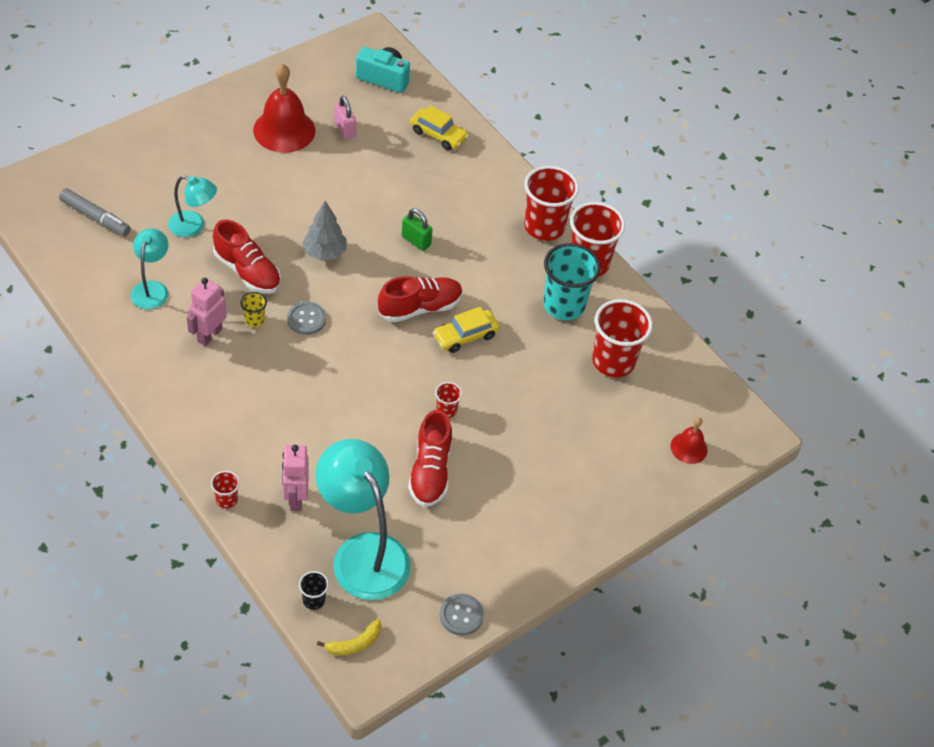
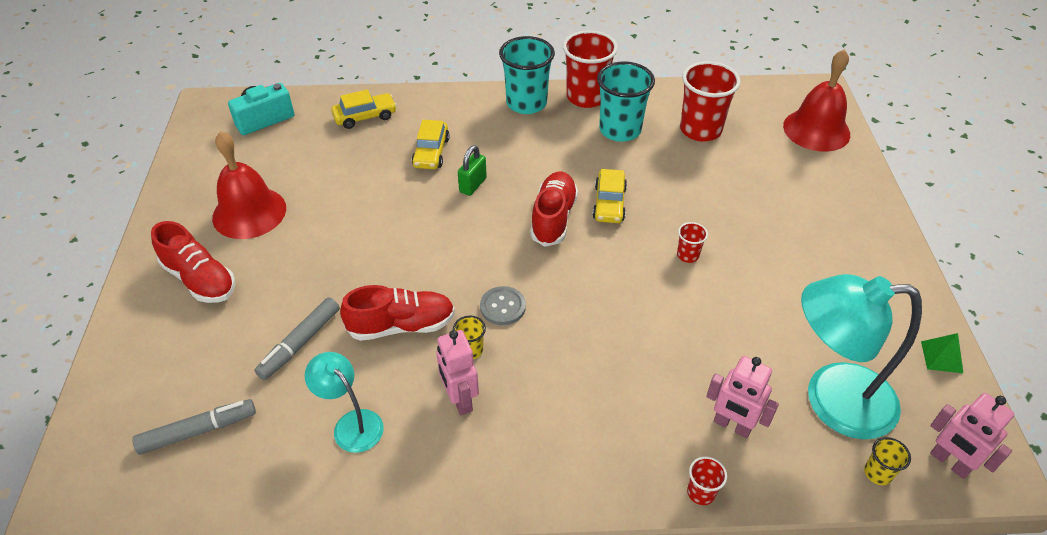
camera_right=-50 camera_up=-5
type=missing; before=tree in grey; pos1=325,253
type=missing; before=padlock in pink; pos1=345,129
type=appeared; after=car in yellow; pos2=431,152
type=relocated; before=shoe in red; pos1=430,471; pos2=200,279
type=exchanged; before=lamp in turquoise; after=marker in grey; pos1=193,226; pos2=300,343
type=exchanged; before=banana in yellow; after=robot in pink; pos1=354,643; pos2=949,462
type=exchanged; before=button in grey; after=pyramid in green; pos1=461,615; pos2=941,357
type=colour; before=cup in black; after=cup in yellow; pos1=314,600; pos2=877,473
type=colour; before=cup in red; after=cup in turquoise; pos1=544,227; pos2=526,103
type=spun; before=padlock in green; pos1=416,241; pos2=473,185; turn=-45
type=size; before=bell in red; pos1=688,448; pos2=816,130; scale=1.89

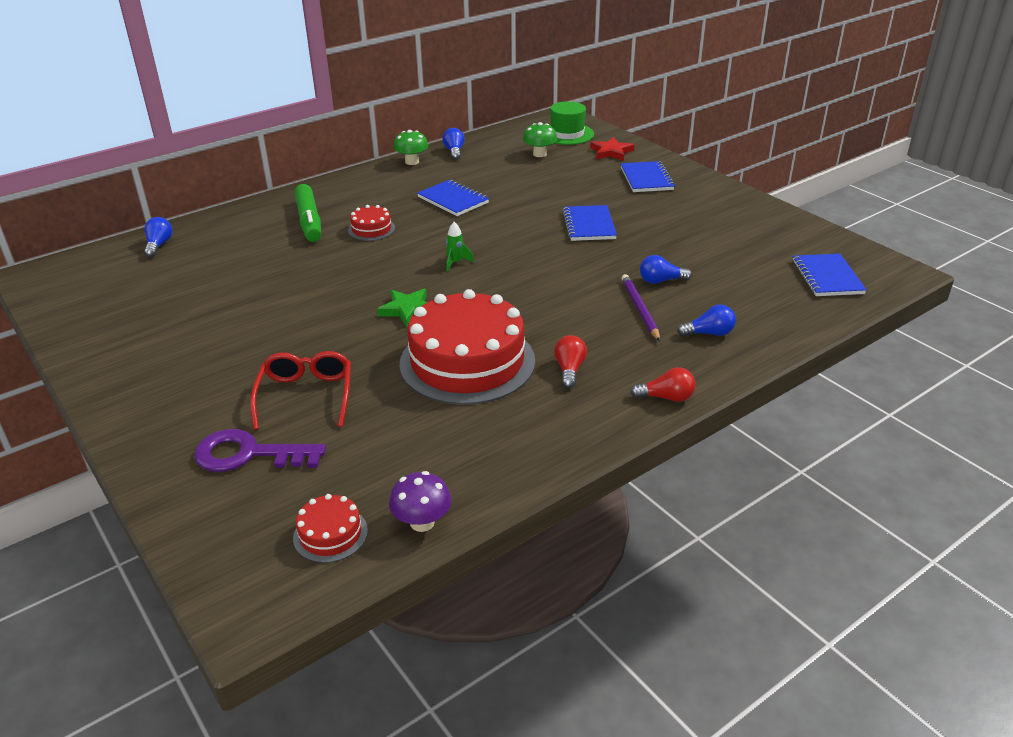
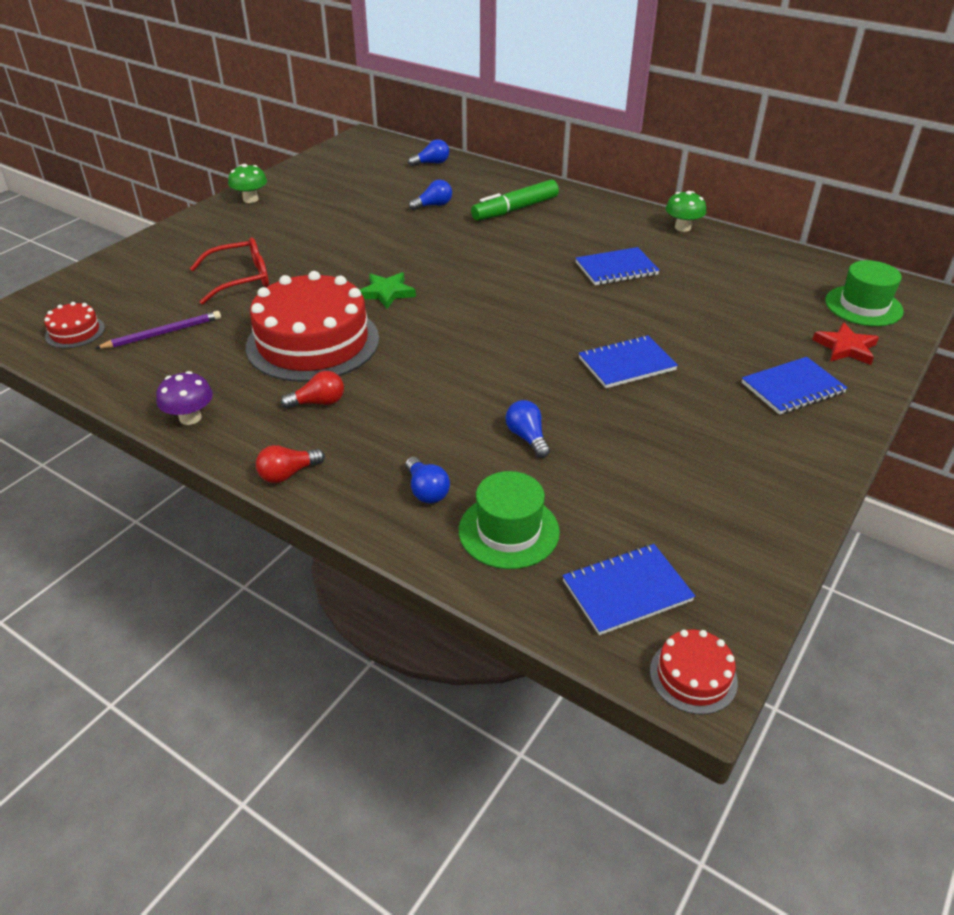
camera_right=70 camera_up=5
type=missing; before=key in purple; pos1=249,454
type=missing; before=rocket in green; pos1=456,263
type=appeared; after=hat in green; pos2=508,531
type=relocated; before=cake in red; pos1=371,229; pos2=693,676
type=relocated; before=mushroom in purple; pos1=422,522; pos2=190,418
type=relocated; before=light bulb in blue; pos1=454,151; pos2=433,205
type=relocated; before=mushroom in green; pos1=539,154; pos2=250,199
type=relocated; before=pencil in purple; pos1=639,309; pos2=163,333
type=spun; before=notebook in blue; pos1=453,200; pos2=616,269; turn=45
type=spun; before=light bulb in red; pos1=666,397; pos2=288,474; turn=75

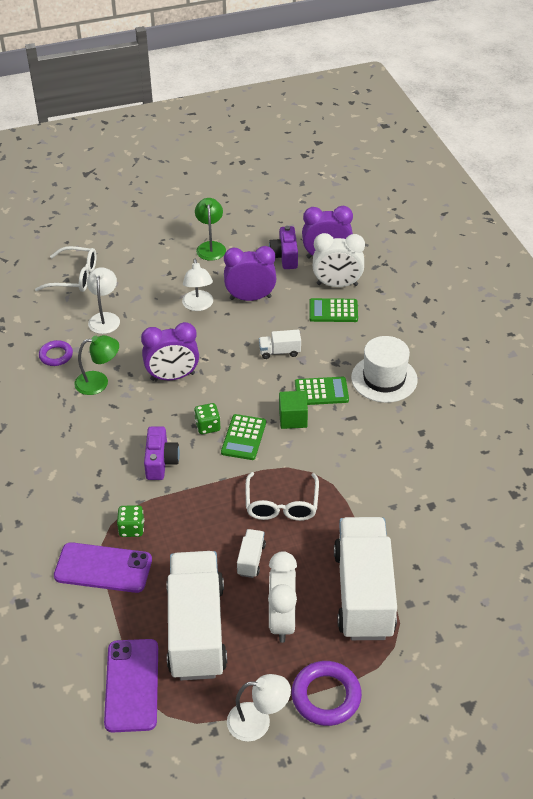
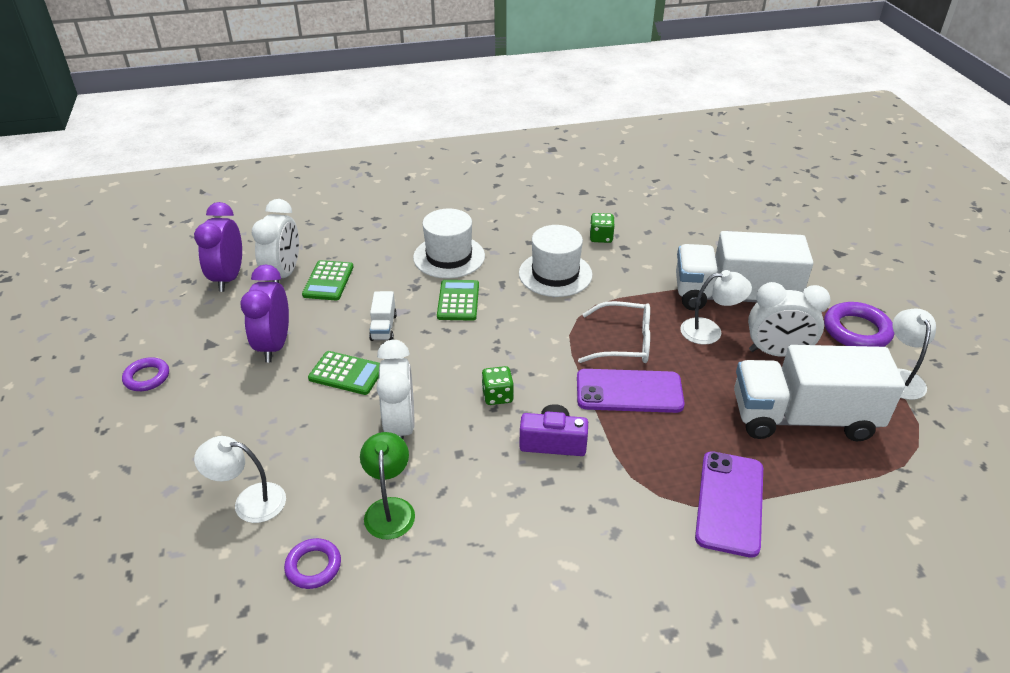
camera_right=-85 camera_up=-5
type=missing; before=glasses in white; pos1=74,277
type=missing; before=truck in white; pos1=251,559
type=missing; before=camera in purple; pos1=285,256
type=missing; before=cube in green; pos1=293,418
type=appeared; after=hat in white; pos2=555,274
type=relocated; before=phone in purple; pos1=132,685; pos2=629,391
type=relocated; before=dice in green; pos1=131,528; pos2=601,237
type=relocated; before=lamp in white; pos1=198,305; pos2=709,331
type=relocated; before=calculator in green; pos1=243,437; pos2=346,373
type=exchanged; before=lamp in green; after=ring in purple; pos1=210,247; pos2=147,377
type=colour; before=clock in purple; after=clock in white; pos1=172,376; pos2=400,426

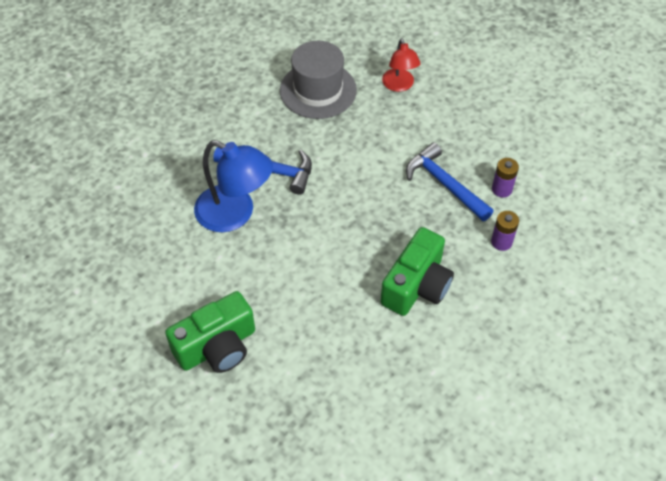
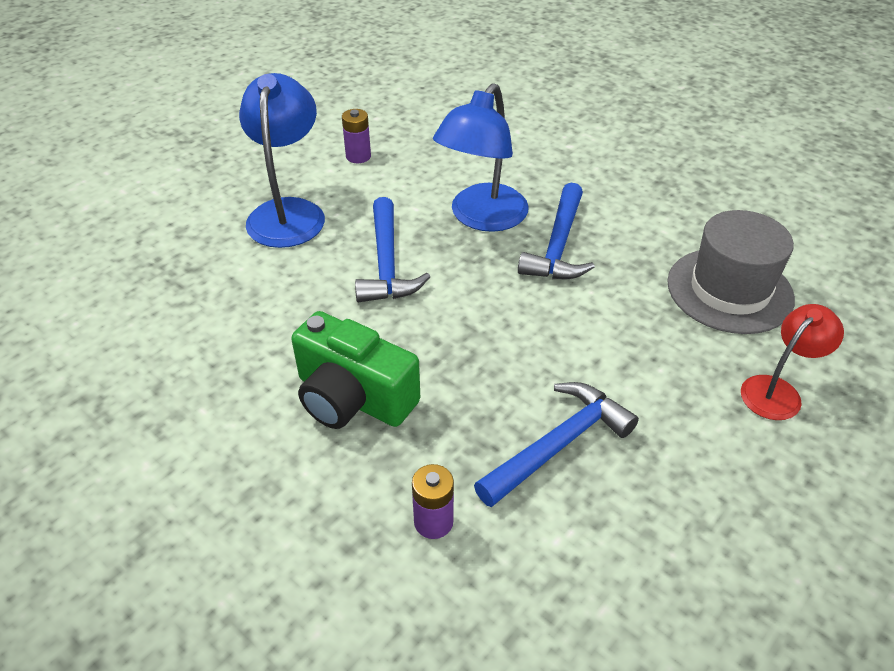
camera_right=90 camera_up=-10
type=appeared; after=hammer in blue; pos2=387,264
type=relocated; before=battery in purple; pos1=501,189; pos2=358,156
type=exchanged; before=camera in green; after=lamp in blue; pos1=217,347; pos2=288,212
type=spun; before=lamp in red; pos1=399,85; pos2=778,391; turn=150

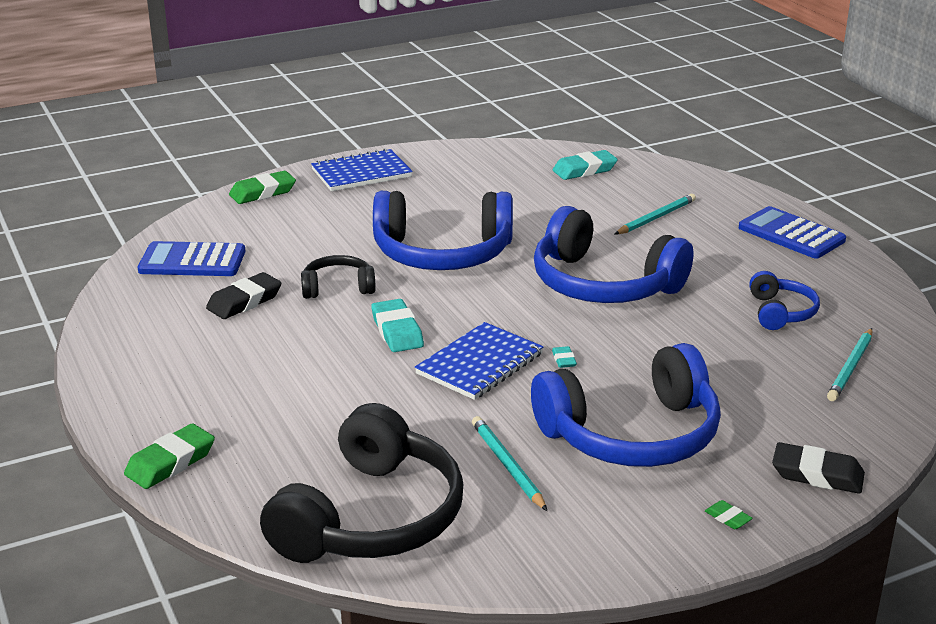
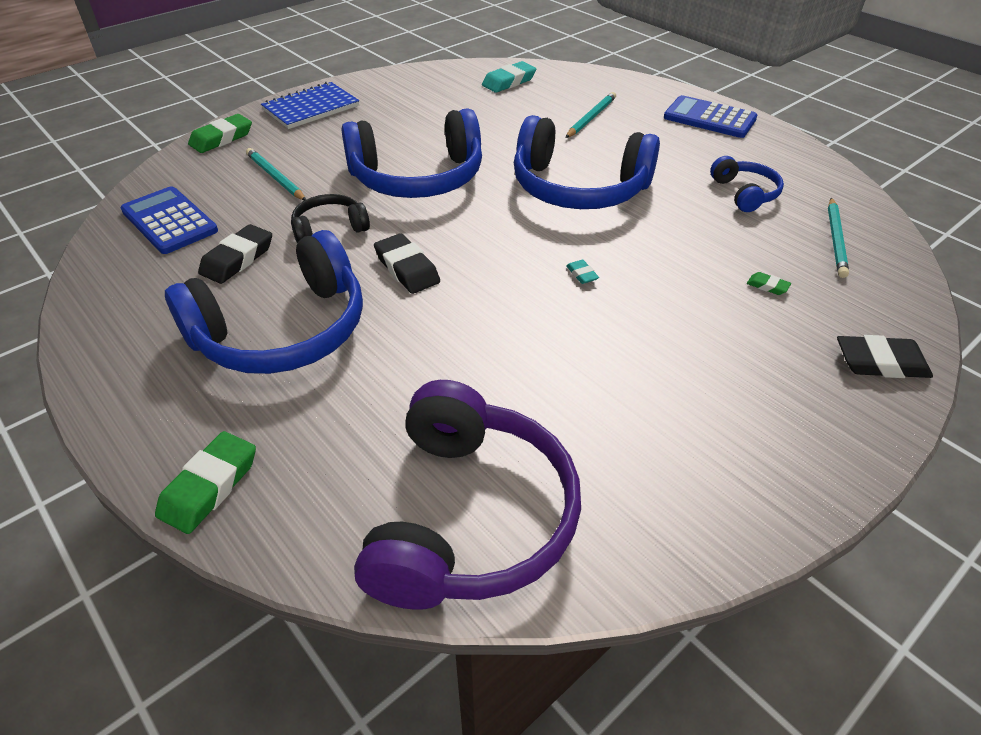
camera_right=-15 camera_up=15
type=missing; before=notebook in blue; pos1=479,364
type=relocated; before=pencil in turquoise; pos1=507,466; pos2=275,177
type=relocated; before=headphones in blue; pos1=632,434; pos2=282,330
type=relocated; before=eraser in green; pos1=727,518; pos2=767,286
type=colour; before=headphones in black; after=headphones in purple; pos1=370,517; pos2=469,516
type=colour; before=eraser in turquoise; after=eraser in black; pos1=397,331; pos2=407,268
type=spun; before=calculator in blue; pos1=192,261; pos2=169,221; turn=60

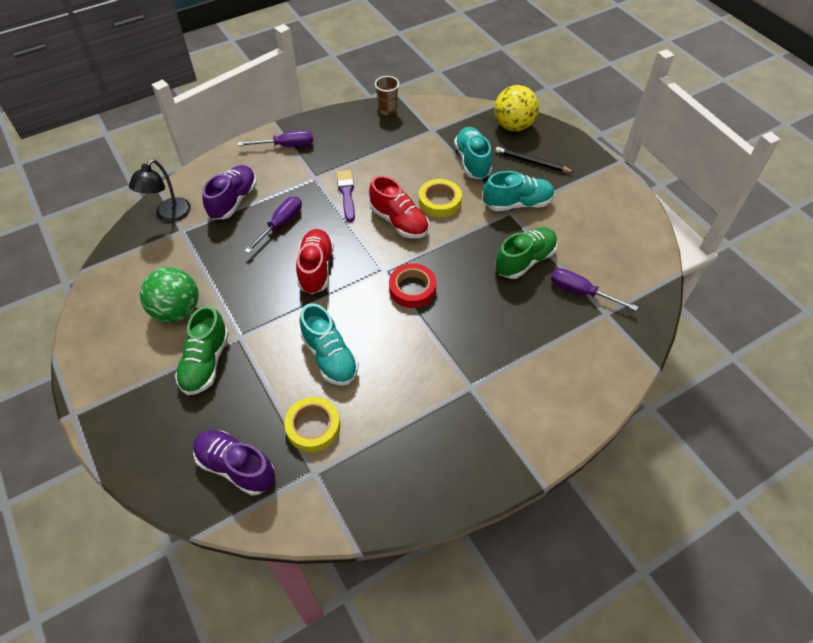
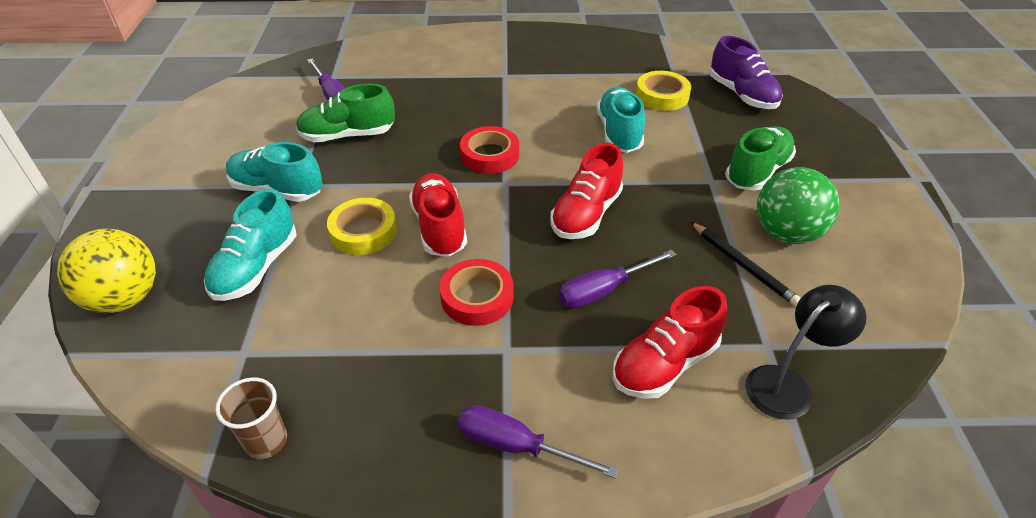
camera_right=-150 camera_up=-10
type=relocated; before=pencil in black; pos1=532,162; pos2=743,265
type=exchanged; before=brush in purple; after=tape in red; pos1=346,193; pos2=477,297
type=colour; before=shoe in purple; after=shoe in red; pos1=233,201; pos2=665,364

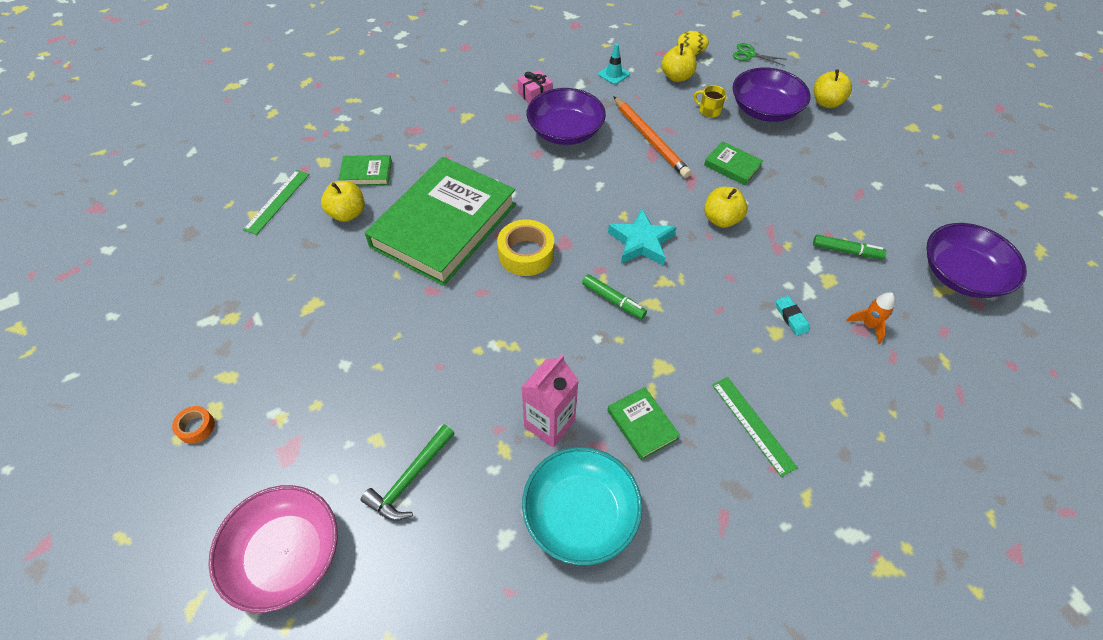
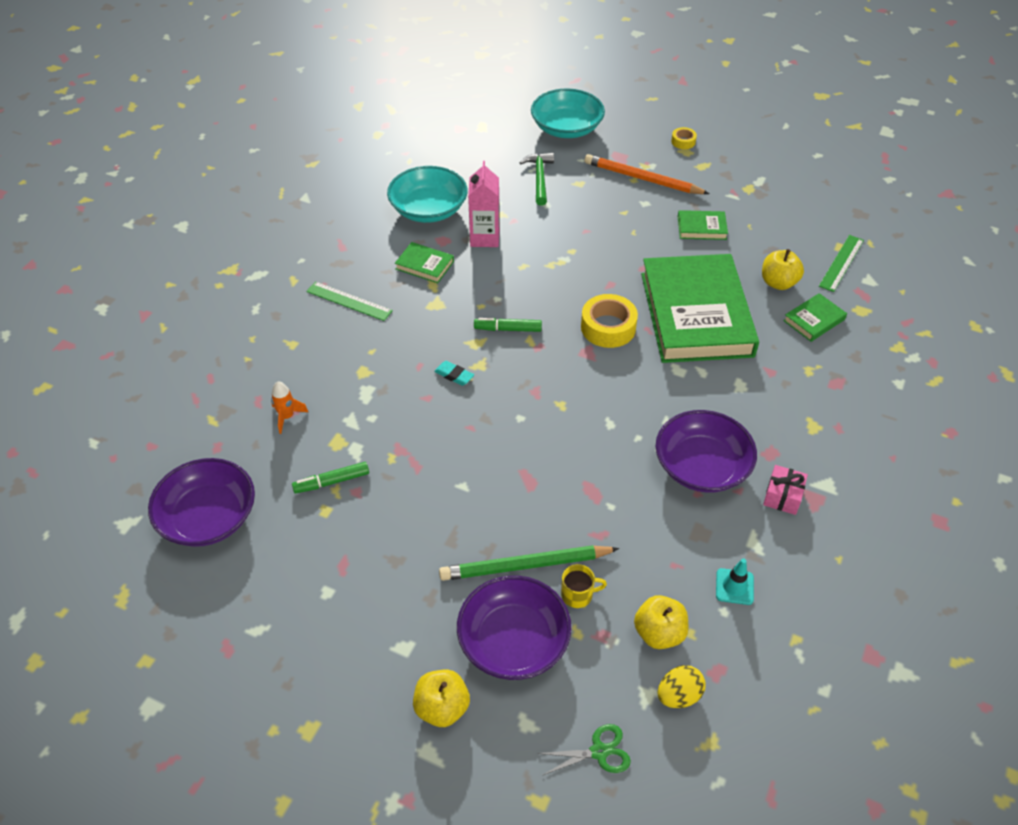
camera_right=145 camera_up=-5
type=missing; before=star in turquoise; pos1=641,242
type=missing; before=apple in yellow; pos1=721,219
type=appeared; after=pencil in green; pos2=525,565
type=relocated; before=pencil in orange; pos1=650,139; pos2=642,179
type=relocated; before=book in green; pos1=732,166; pos2=701,228
type=relocated; before=eraser in turquoise; pos1=791,317; pos2=454,375
type=colour; before=tape in orange; after=tape in yellow; pos1=196,427; pos2=683,142
type=colour; before=bowl in pink; after=bowl in turquoise; pos1=285,555; pos2=566,128
type=spun; before=ruler in green; pos1=277,201; pos2=841,263; turn=45

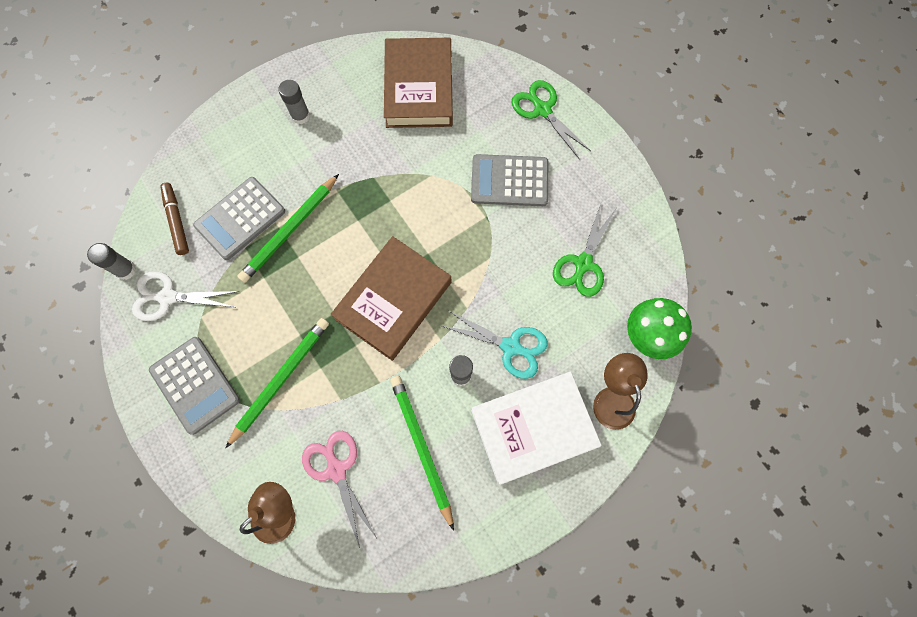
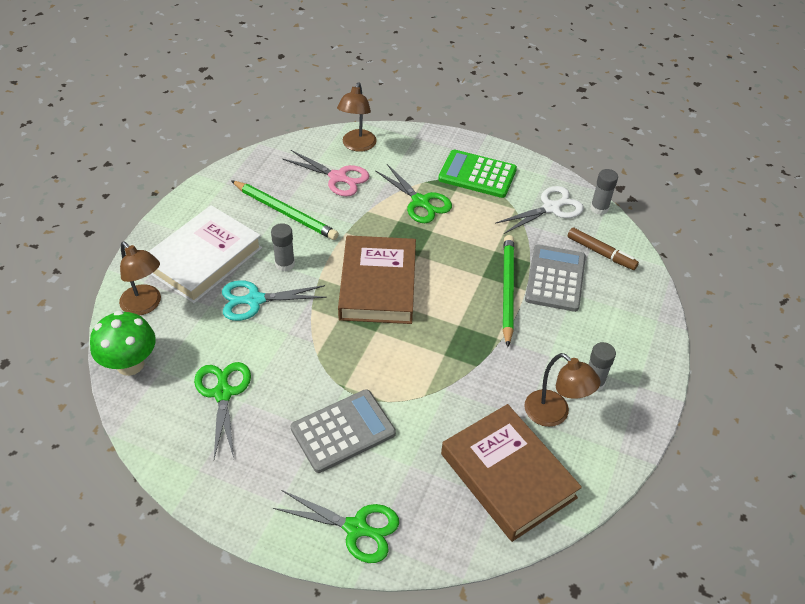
camera_right=145 camera_up=-25
type=appeared; after=lamp in brown; pos2=554,414
type=exchanged; before=pencil in green; after=scissors in green; pos1=280,380; pos2=421,202
type=colour; before=calculator in grey; after=calculator in green; pos1=195,385; pos2=477,174

